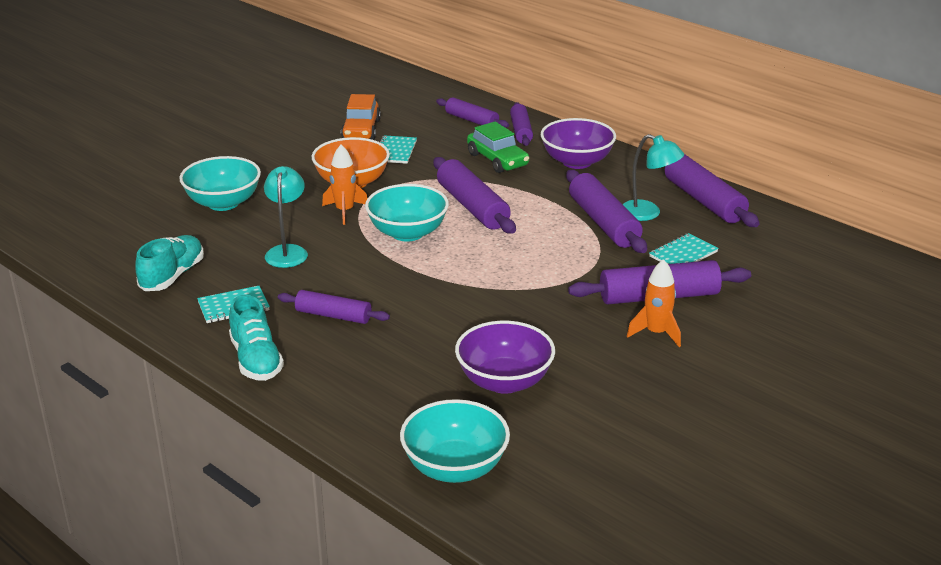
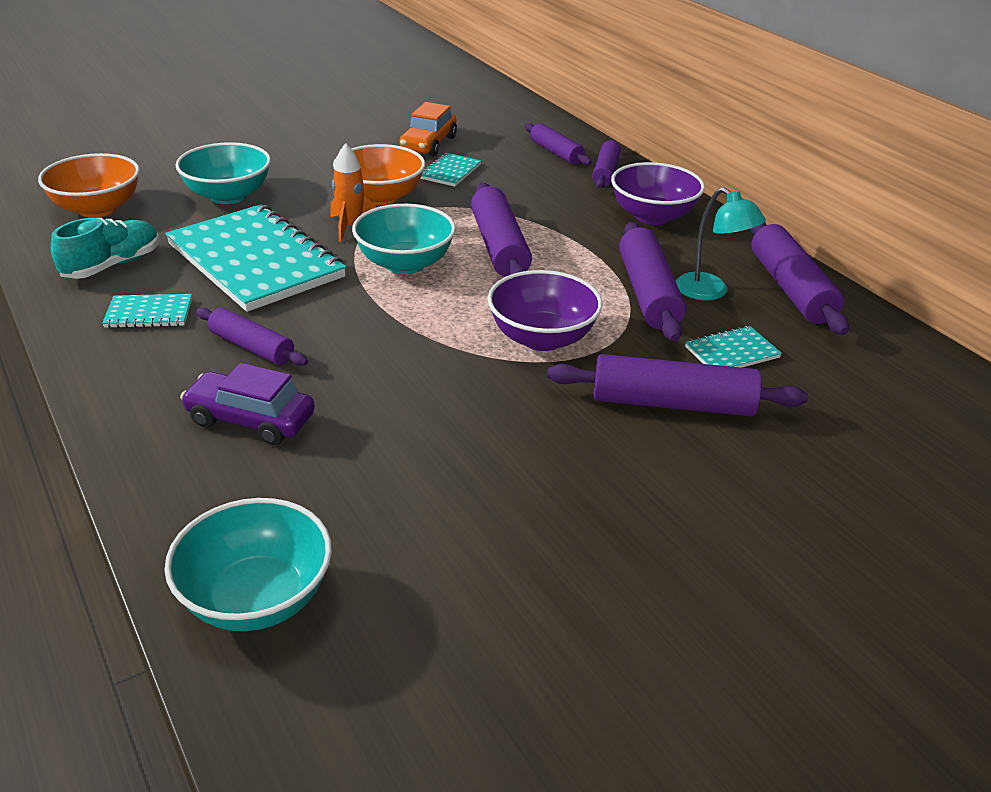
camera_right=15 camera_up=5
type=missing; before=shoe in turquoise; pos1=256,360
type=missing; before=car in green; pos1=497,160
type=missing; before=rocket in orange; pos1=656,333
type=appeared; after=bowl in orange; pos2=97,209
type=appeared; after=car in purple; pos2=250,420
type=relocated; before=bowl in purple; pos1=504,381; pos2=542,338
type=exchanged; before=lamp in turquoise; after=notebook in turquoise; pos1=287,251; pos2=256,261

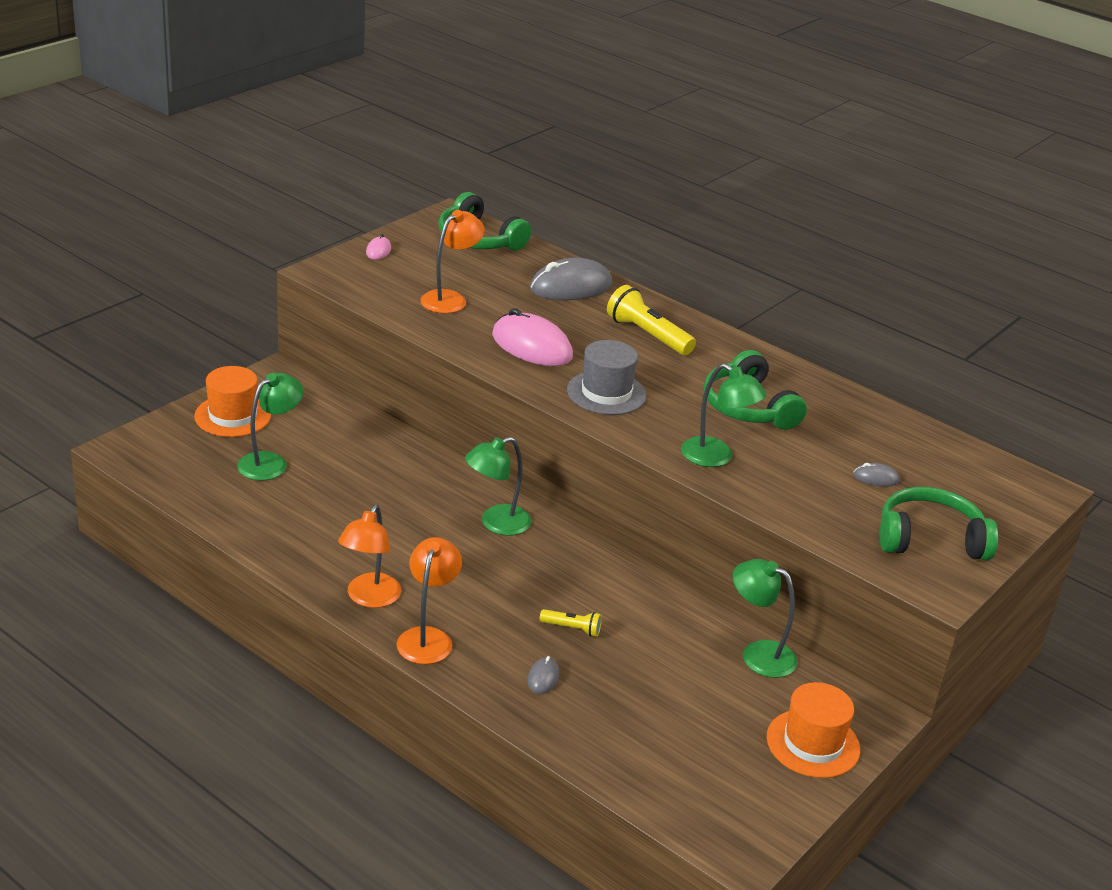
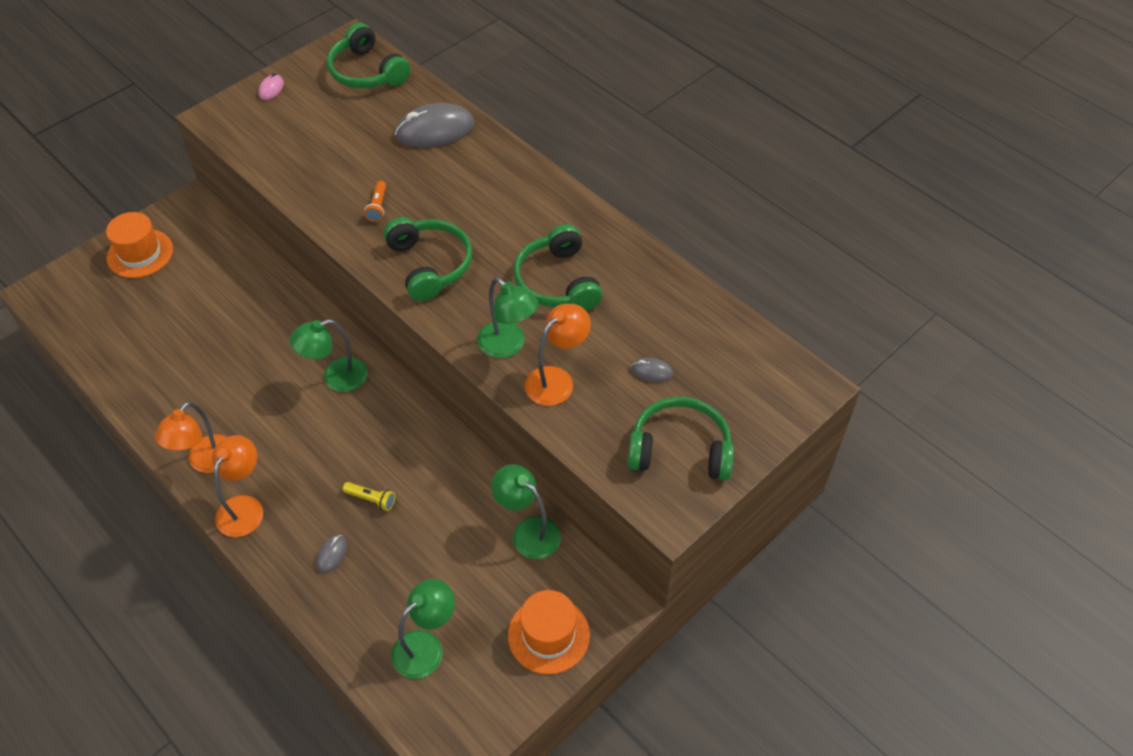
camera_right=10 camera_up=20
type=missing; before=flashlight in yellow; pos1=647,335
type=relocated; before=lamp in green; pos1=270,462; pos2=426,646
type=relocated; before=lamp in orange; pos1=450,298; pos2=556,379
type=exchanged; before=mouse in pink; after=flashlight in orange; pos1=532,346; pos2=378,207
type=exchanged; before=hat in grey; after=headphones in green; pos1=606,393; pos2=429,265

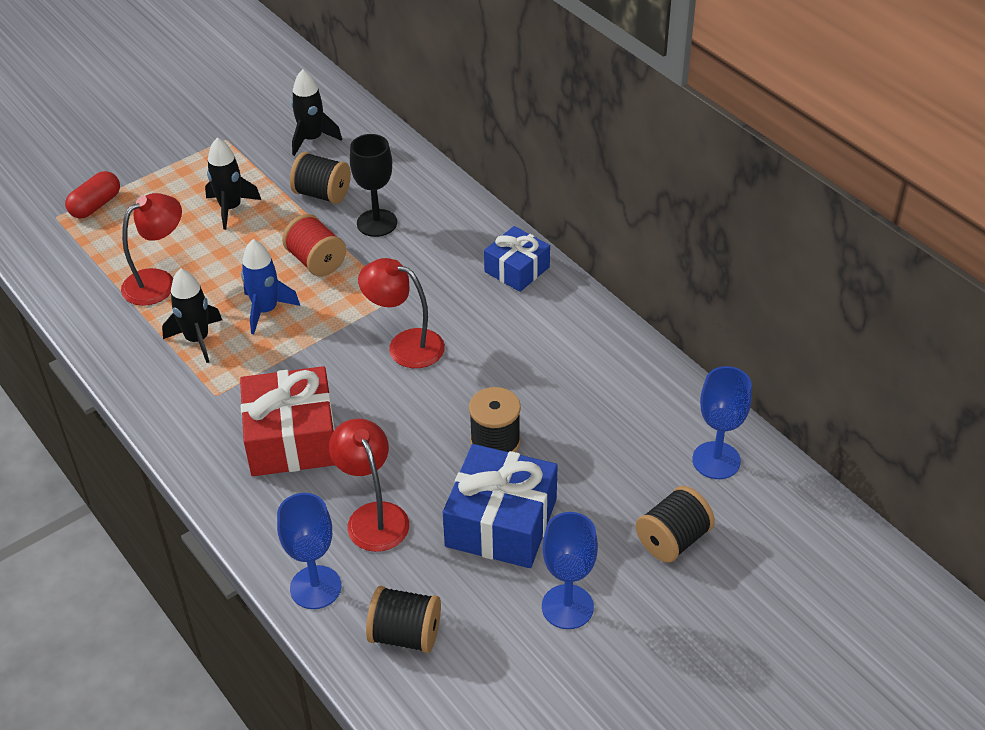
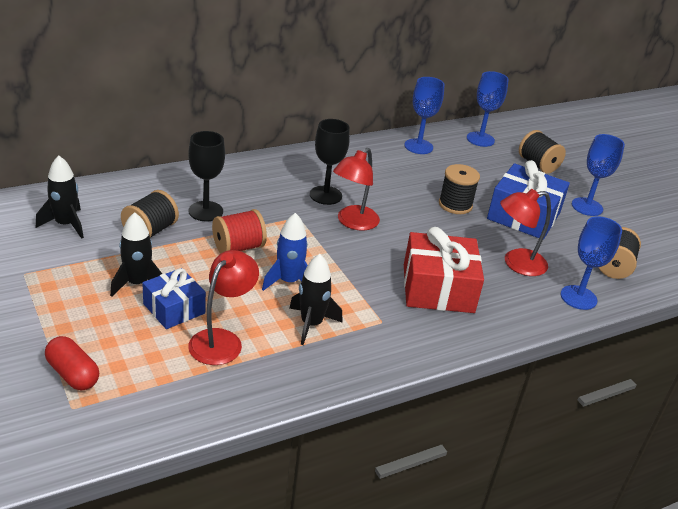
camera_right=-85 camera_up=-10
type=appeared; after=goblet in black; pos2=325,195
type=appeared; after=goblet in blue; pos2=418,146
type=relocated; before=gift in blue; pos1=517,269; pos2=174,308
type=spun; before=lamp in red; pos1=158,282; pos2=222,340; turn=60

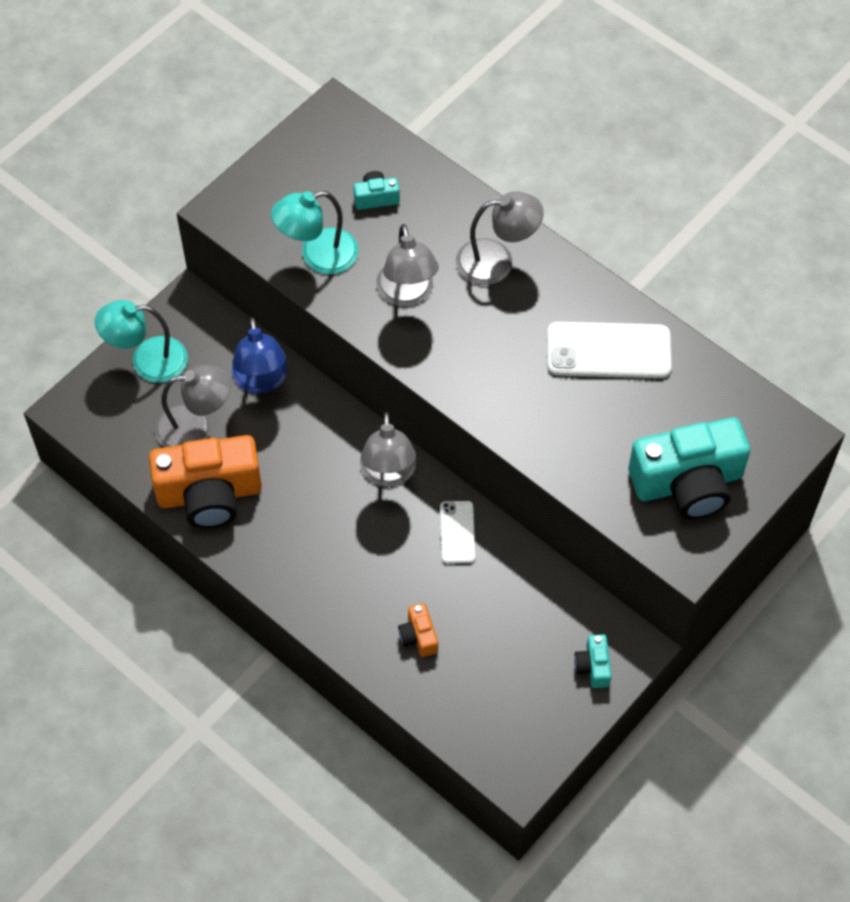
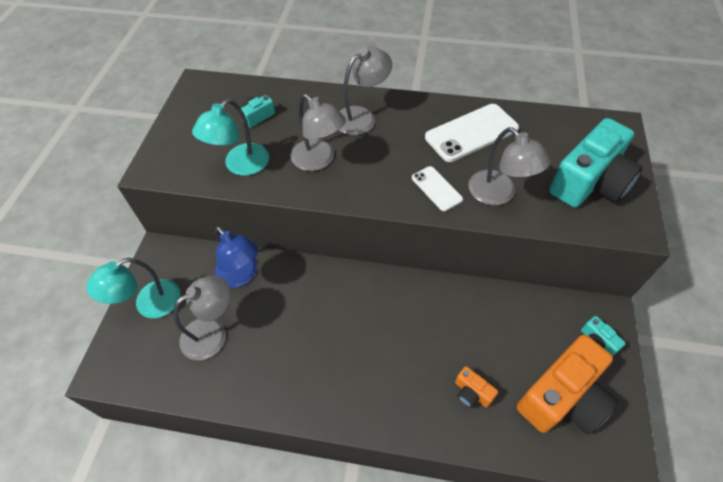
camera_right=-30 camera_up=-5
type=relocated; before=camera in orange; pos1=209,494; pos2=562,397
type=relocated; before=lamp in grey; pos1=388,474; pos2=498,194
type=relocated; before=phone in white; pos1=457,532; pos2=436,188

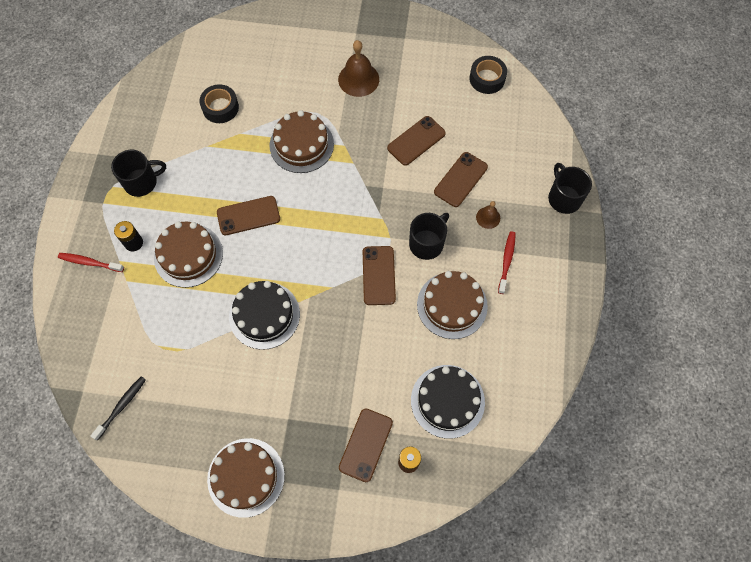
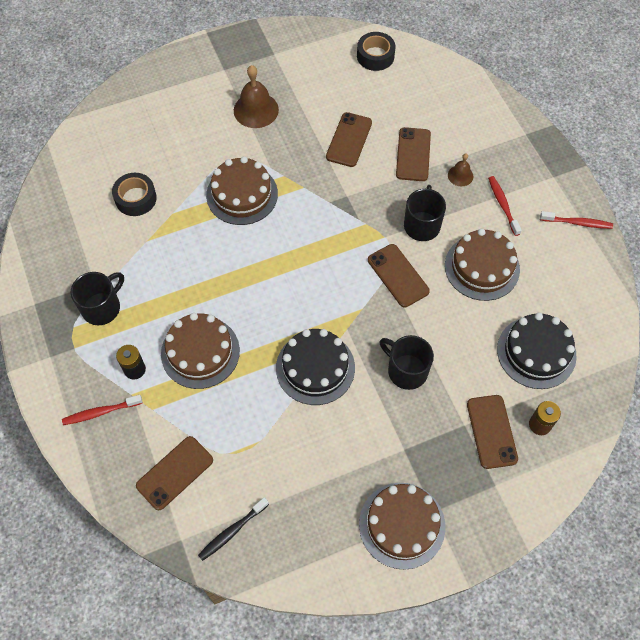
camera_right=-30 camera_up=-5
type=appeared; after=toothbrush in red; pos2=577,223
type=relocated; before=phone in brown; pos1=248,216; pos2=175,473
type=relocated; before=mug in black; pos1=564,198; pos2=406,370
type=spun; before=toothbrush in black; pos1=121,406; pos2=232,531; turn=-135

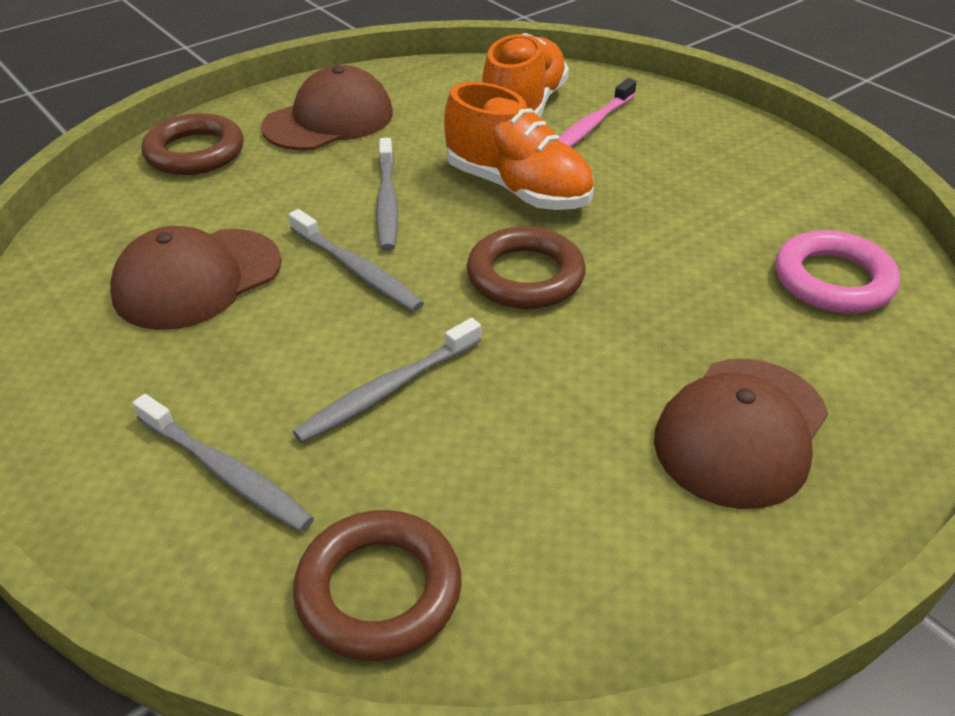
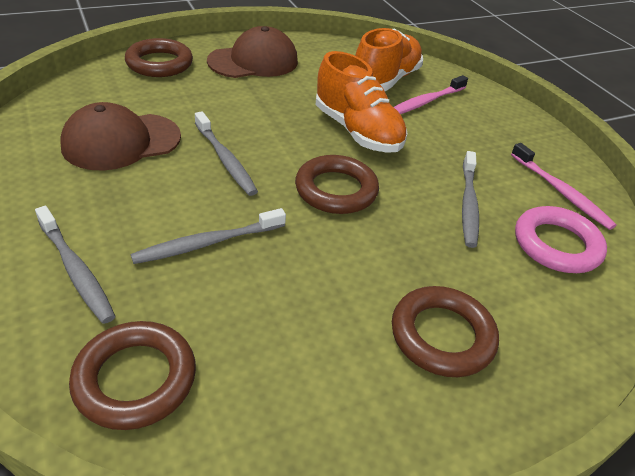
camera_right=10 camera_up=0
type=appeared; after=toothbrush in pink; pos2=561,192
type=relocated; before=toothbrush in grey; pos1=387,202; pos2=468,204
type=exchanged; before=cap in brown; after=ring in brown; pos1=741,431; pos2=442,336

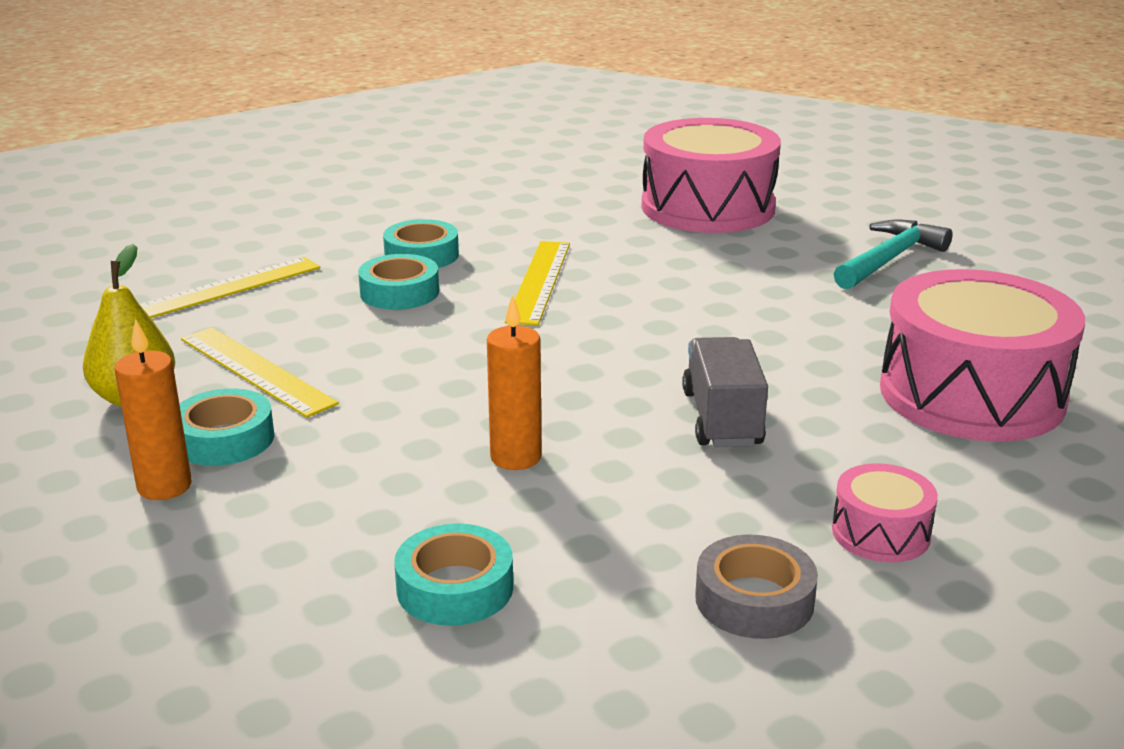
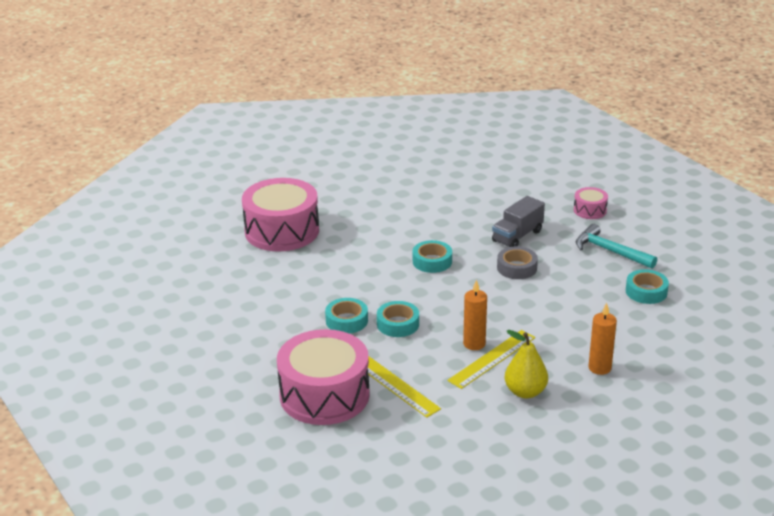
camera_right=-90 camera_up=5
type=missing; before=ruler in yellow; pos1=539,281
type=relocated; before=tape in turquoise; pos1=224,439; pos2=432,261
type=relocated; before=candle in orange; pos1=515,457; pos2=474,344
type=relocated; before=tape in grey; pos1=754,600; pos2=517,268
type=relocated; before=hammer in turquoise; pos1=889,259; pos2=610,251
type=relocated; before=drum in pink; pos1=971,394; pos2=324,395
type=spun; before=truck in grey; pos1=722,419; pos2=517,236; turn=-45

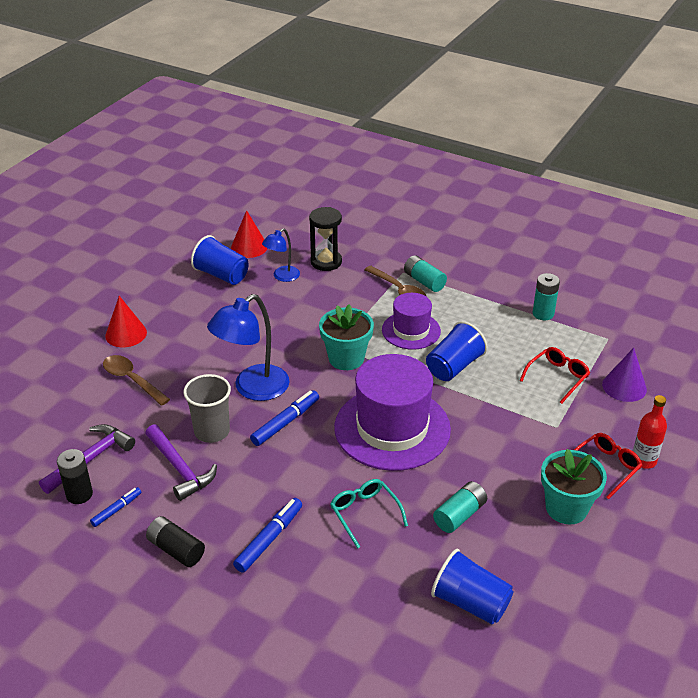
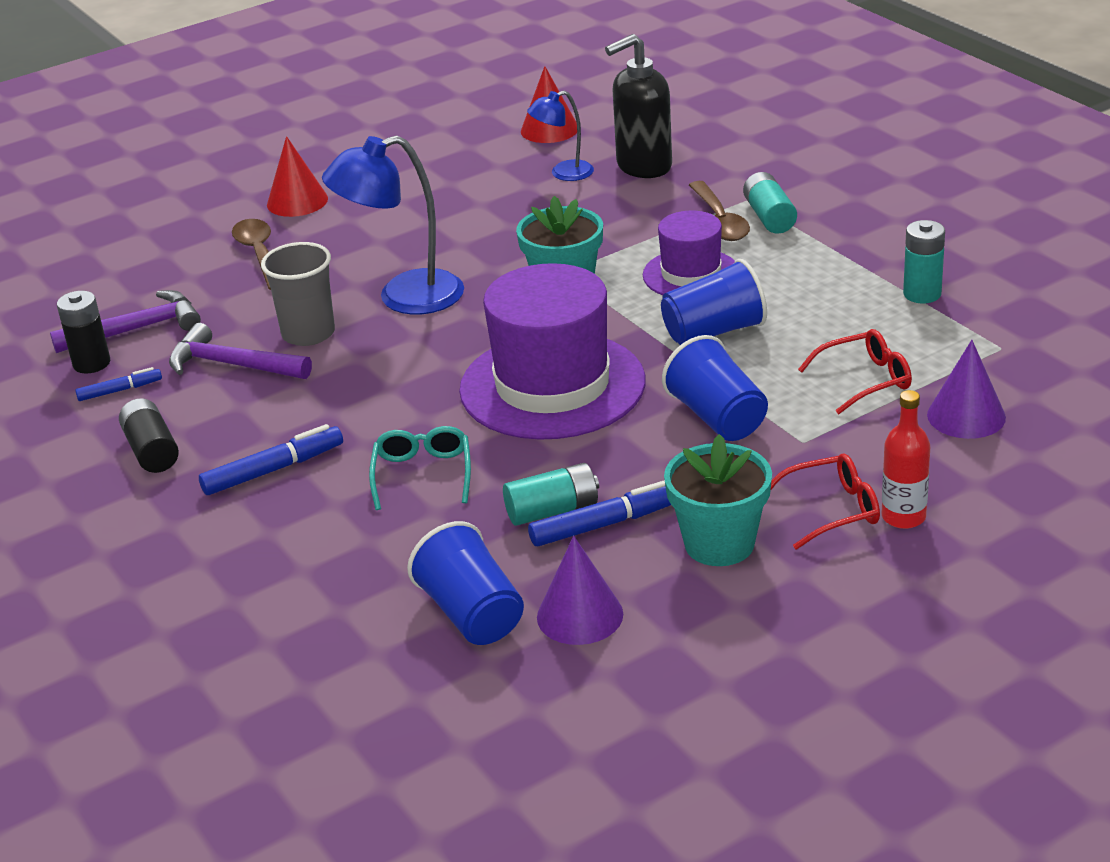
camera_right=30 camera_up=-5
type=appeared; after=cone in purple; pos2=580,615
type=relocated; before=cup in blue; pos1=221,275; pos2=717,417
type=relocated; before=marker in blue; pos1=285,422; pos2=605,524
type=exchanged; before=hourglass in black; after=soap dispenser in black; pos1=326,262; pos2=643,166
type=spun; before=hammer in purple; pos1=180,468; pos2=232,365; turn=120

